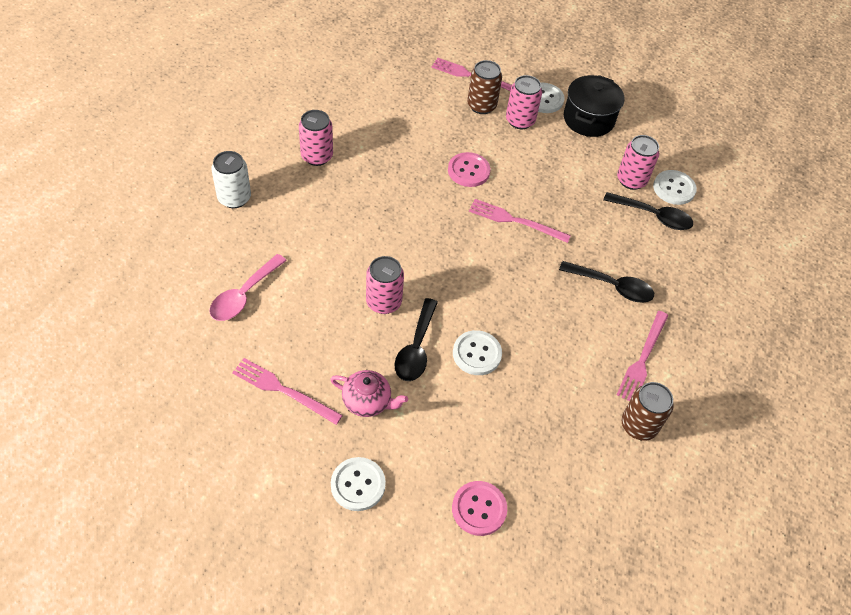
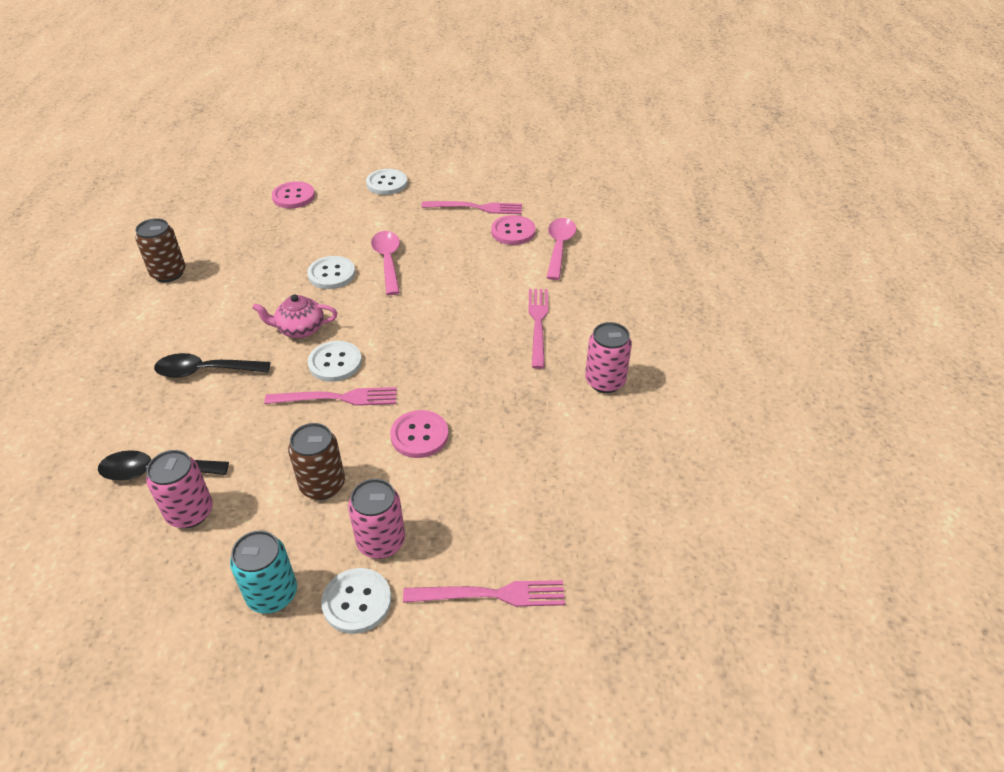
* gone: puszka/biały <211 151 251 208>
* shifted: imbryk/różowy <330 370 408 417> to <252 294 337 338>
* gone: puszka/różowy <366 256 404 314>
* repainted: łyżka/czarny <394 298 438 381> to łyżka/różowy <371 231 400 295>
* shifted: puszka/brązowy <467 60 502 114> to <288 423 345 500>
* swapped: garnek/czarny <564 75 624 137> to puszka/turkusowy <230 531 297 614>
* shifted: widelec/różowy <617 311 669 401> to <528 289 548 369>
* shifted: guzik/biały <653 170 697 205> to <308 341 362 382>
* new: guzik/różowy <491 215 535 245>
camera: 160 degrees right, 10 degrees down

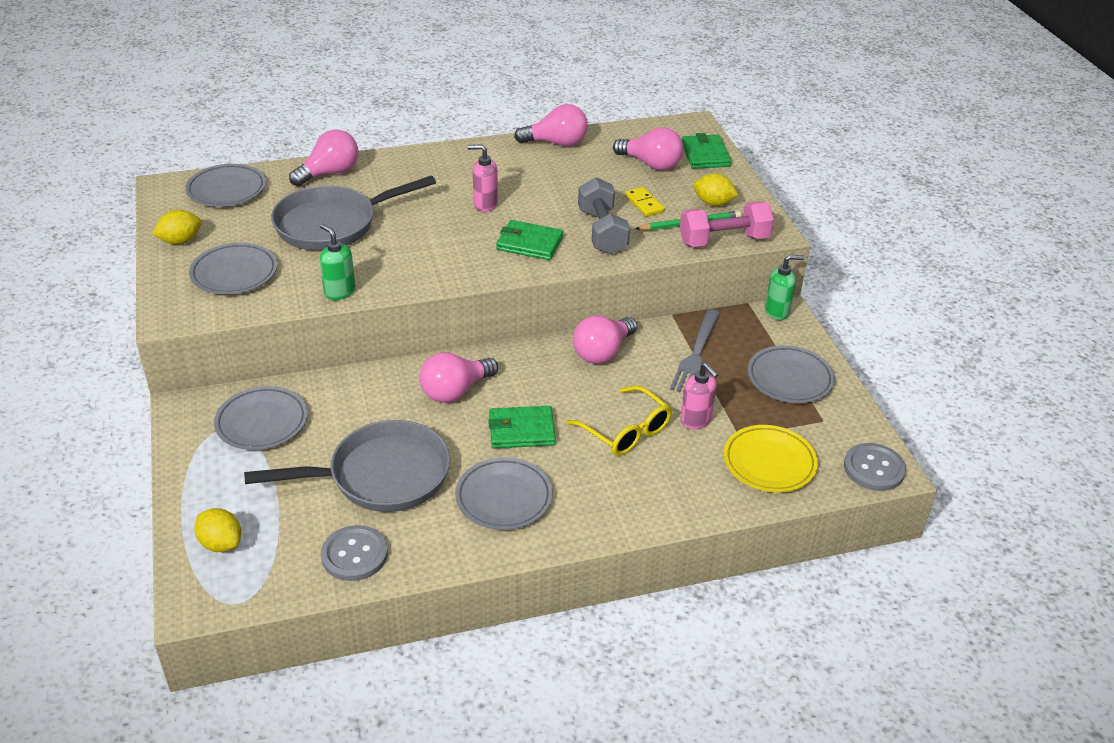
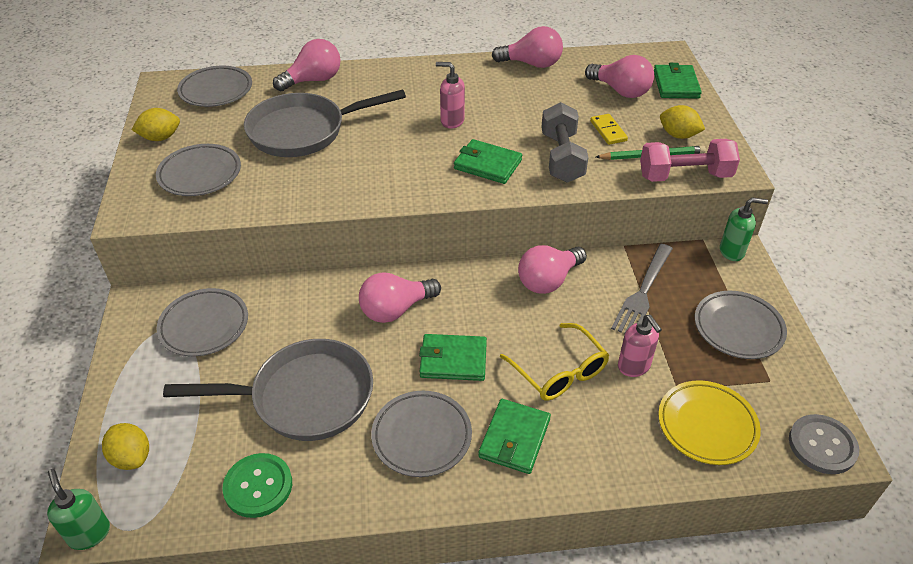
* shifted: dozownik mydła/zielony <320 224 355 300> to <47 469 110 550>
* repainted: guzik/szary <321 525 388 581> to guzik/zielony <222 453 292 518>
* new: portfel/zielony <478 399 551 474>
camera: 10 degrees right, 5 degrees up

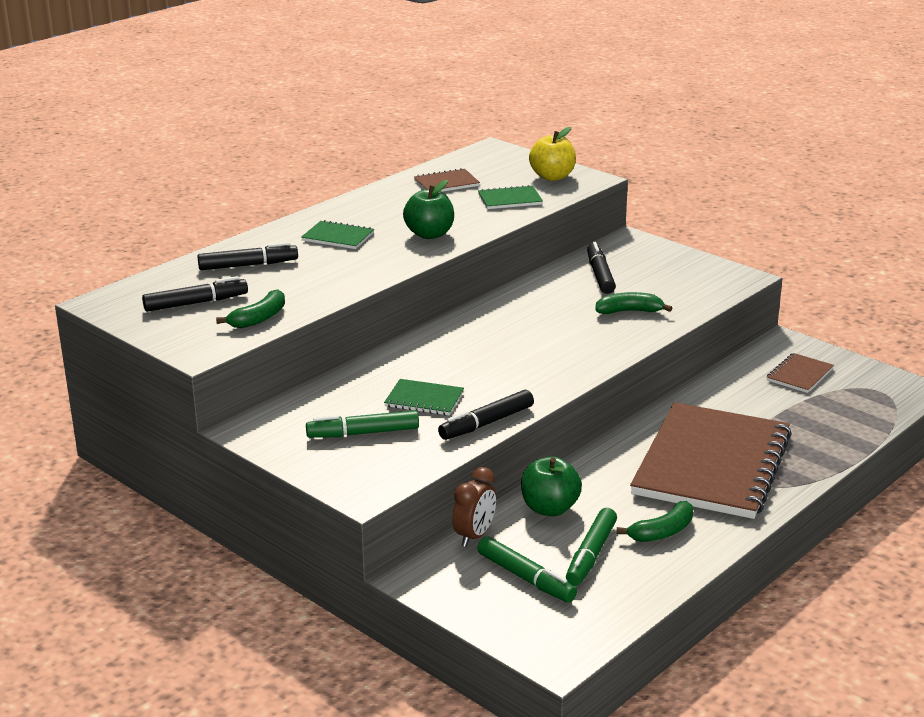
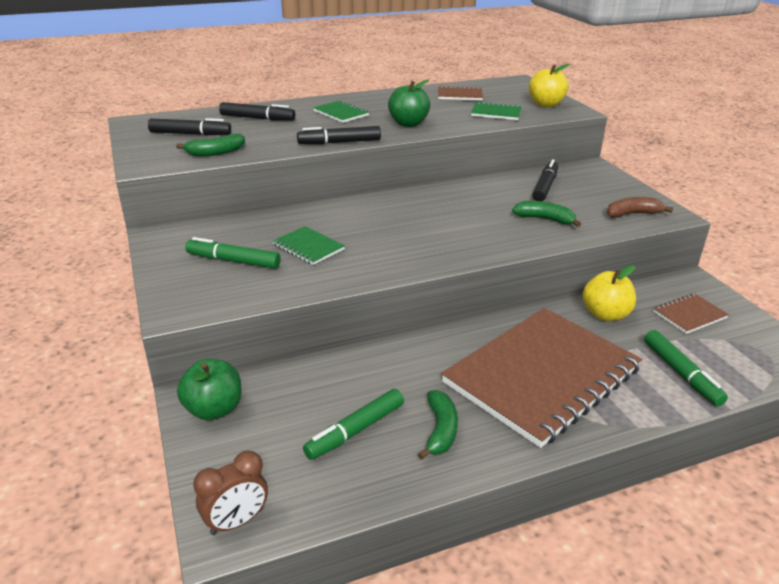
* shifted: flamaster/czarny <438 390 534 440> to <297 126 381 144>
* shifted: budzik/brązowy <452 467 496 547> to <193 451 268 535>
* shifted: flamaster/zielony <477 536 577 603> to <644 330 728 406>
* shifted: jabłko/zielony <521 456 582 516> to <177 359 241 420>
* rotated: banan/zielony <616 501 693 542> = <418 390 458 460> 75 degrees counterclockwise
* new: jabłko/żółty <582 265 636 321>
* new: banan/brązowy <607 197 673 218>
camera: 25 degrees right, 5 degrees up

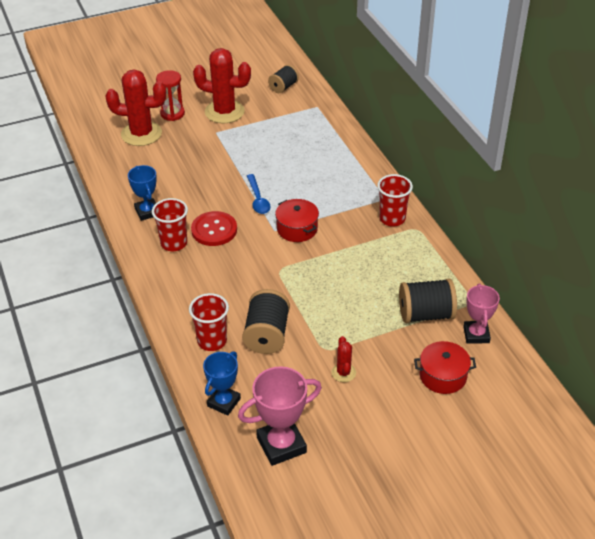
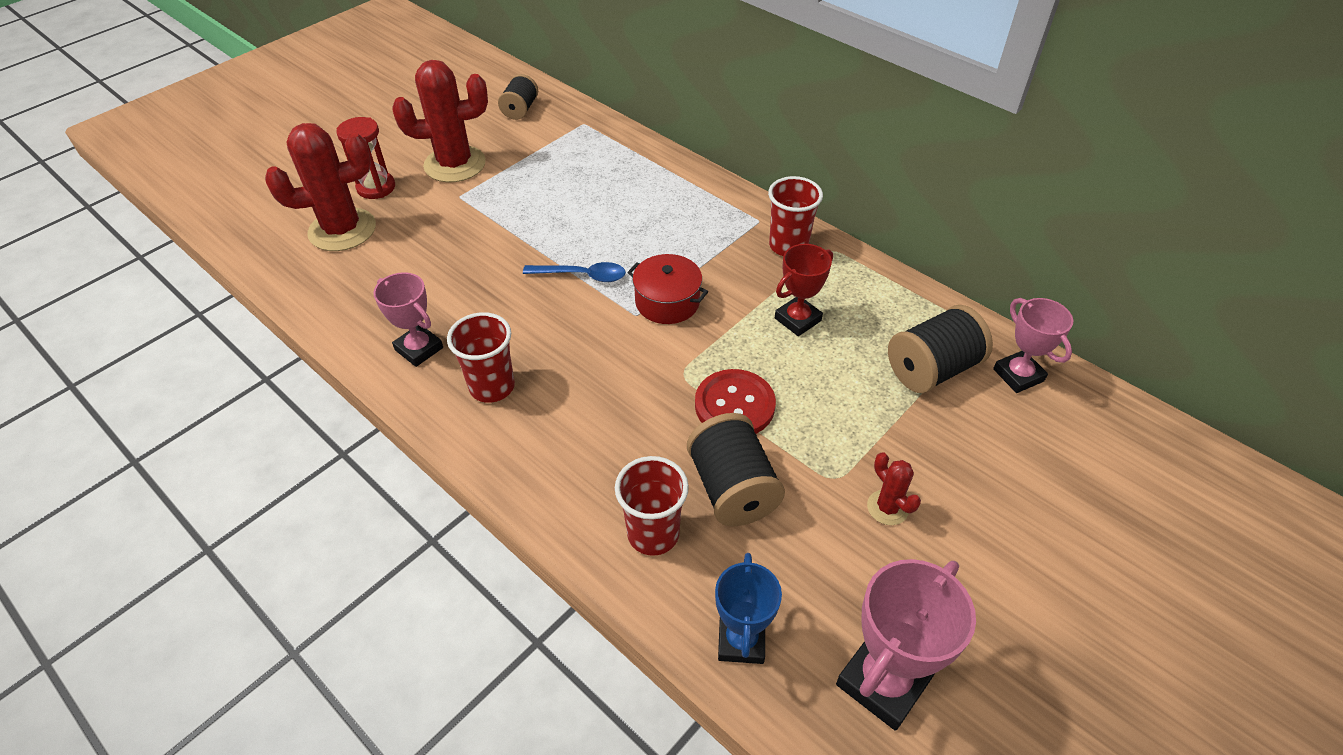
* repainted: puchar/niebieski <128 165 157 221> to puchar/różowy <373 272 443 367>
* shifted: guzik/czerwony <191 211 237 246> to <695 369 776 434>
* rotated: łyżka/niebieski <247 174 271 214> = <523 262 626 282> 45 degrees counterclockwise
* gone: garnek/czerwony <414 341 476 394>
* new: puchar/czerwony <775 244 833 336>
camera: 25 degrees left, 5 degrees up

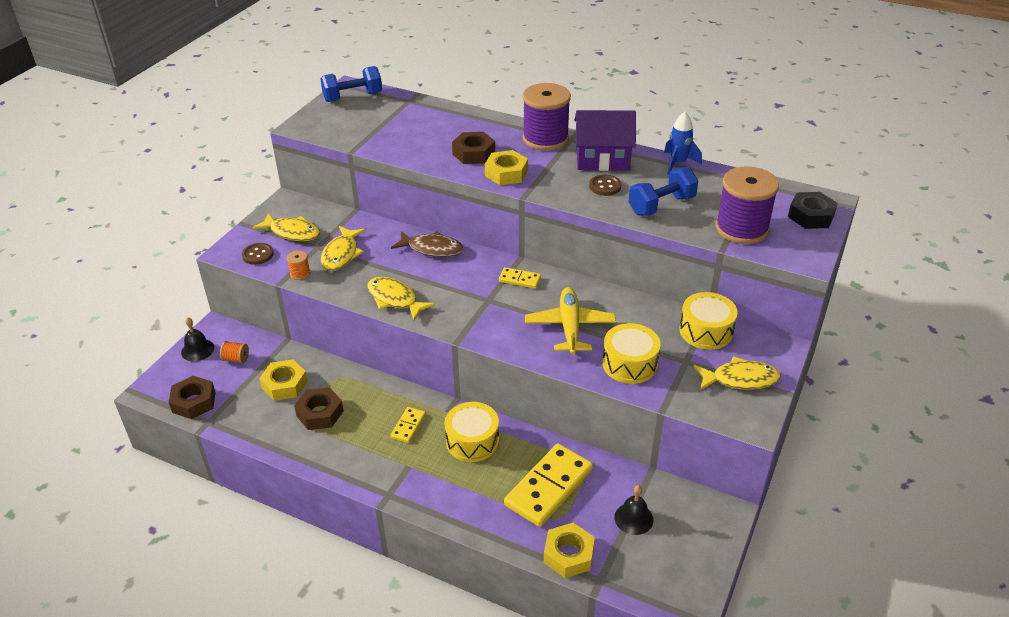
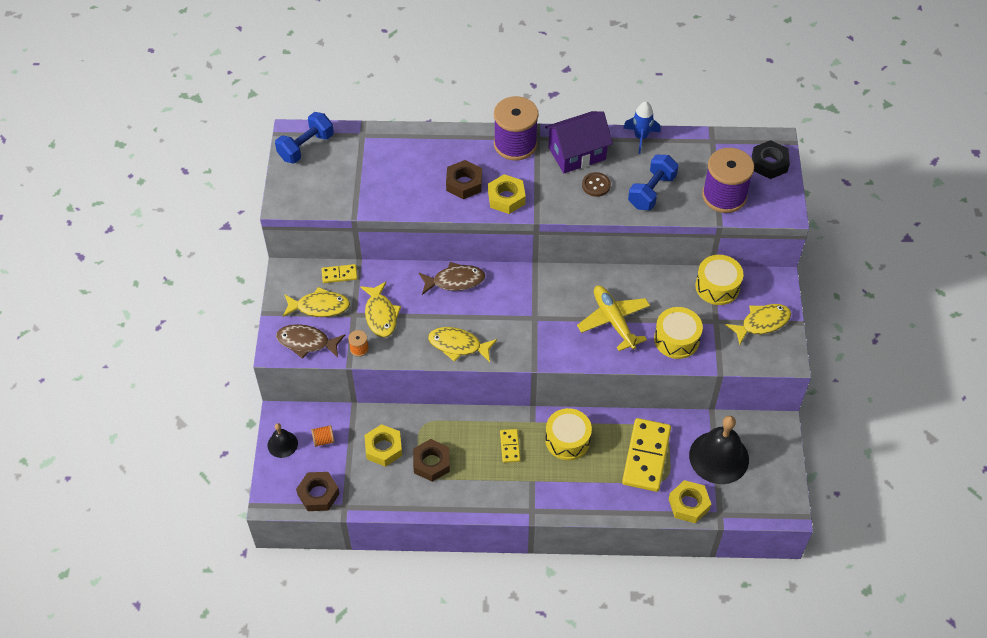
* swapped: guzik/brązowy <242 243 273 265> to ryba/brązowy <276 324 345 359>
* shifted: kostka domina/żółty <499 267 541 289> to <322 264 358 283>
* scaled: dzwonek/czarny <614 485 653 535> = <689 416 749 484> x1.95
camera: 25 degrees left, 15 degrees up

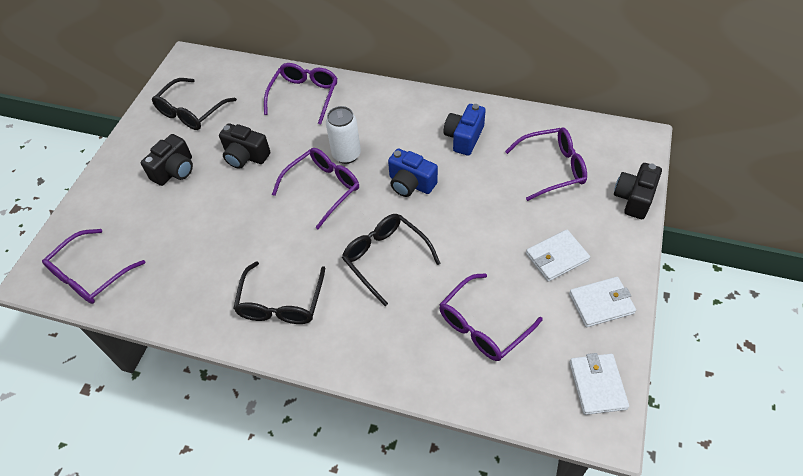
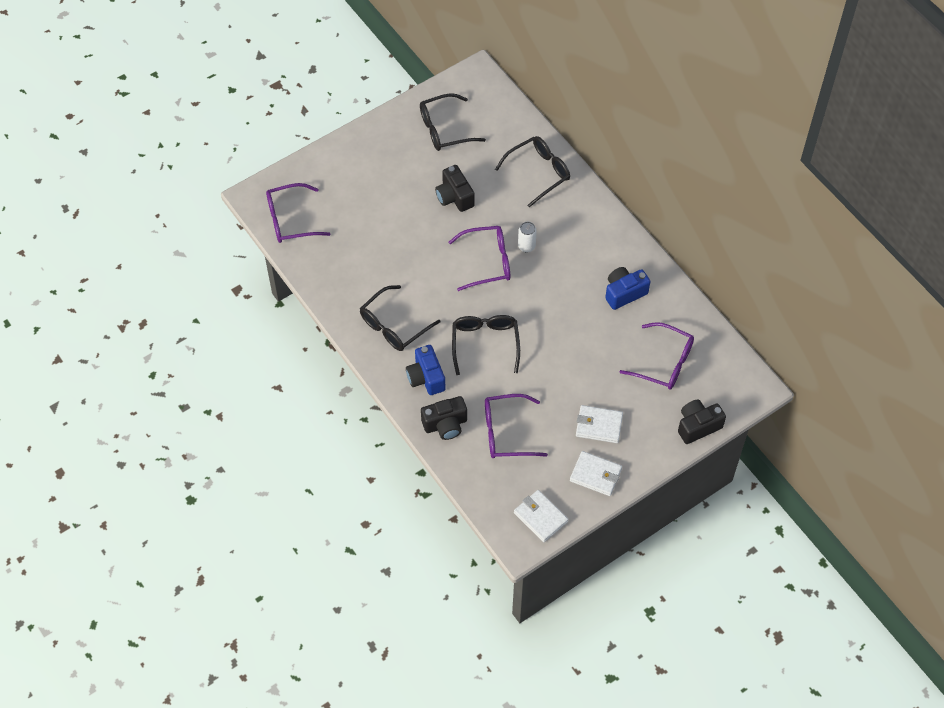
* shifted: aparat fotograficzny/czarny <141 134 193 186> to <421 396 467 440>
* repainted: okulary/fioletowy <264 63 338 125> to okulary/czarny <495 136 570 207>
* scaled: puszka/biały <326 106 361 164> = <518 222 537 253> x0.66
* shifted: aparat fotograficzny/niebieski <388 149 438 197> to <406 345 446 395>
* rotated: portfel/biały <569 353 629 415> = <514 490 568 542> 75 degrees counterclockwise
camera: 35 degrees right, 5 degrees up

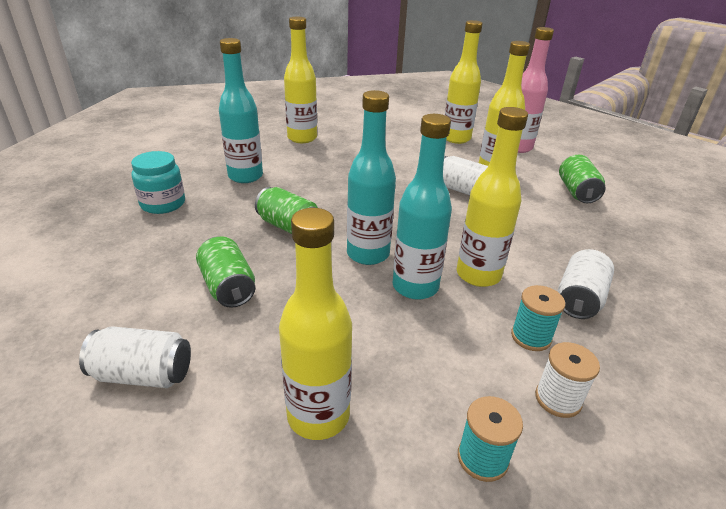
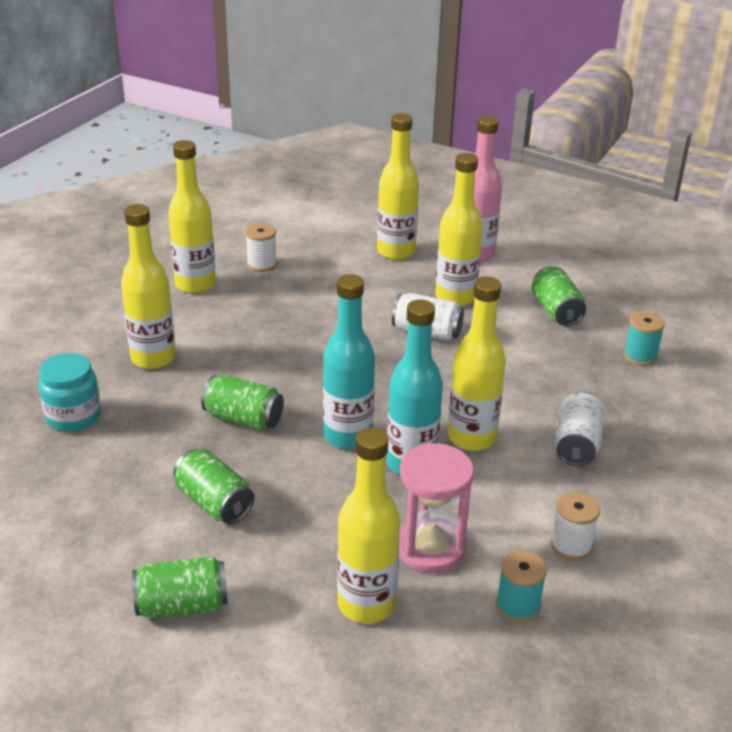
* repainted: puszka/biały <79 326 191 388> to puszka/zielony <132 556 228 619>
* repainted: butelka/turkusowy <219 38 263 183> to butelka/żółty <121 204 176 369>
* shifted: szpulka/turkusowy <511 285 565 351> to <623 311 665 366>
* new: szpulka/biały <245 223 277 272>
* new: klepsydra/różowy <399 443 474 573>
camera: 15 degrees left, 0 degrees up

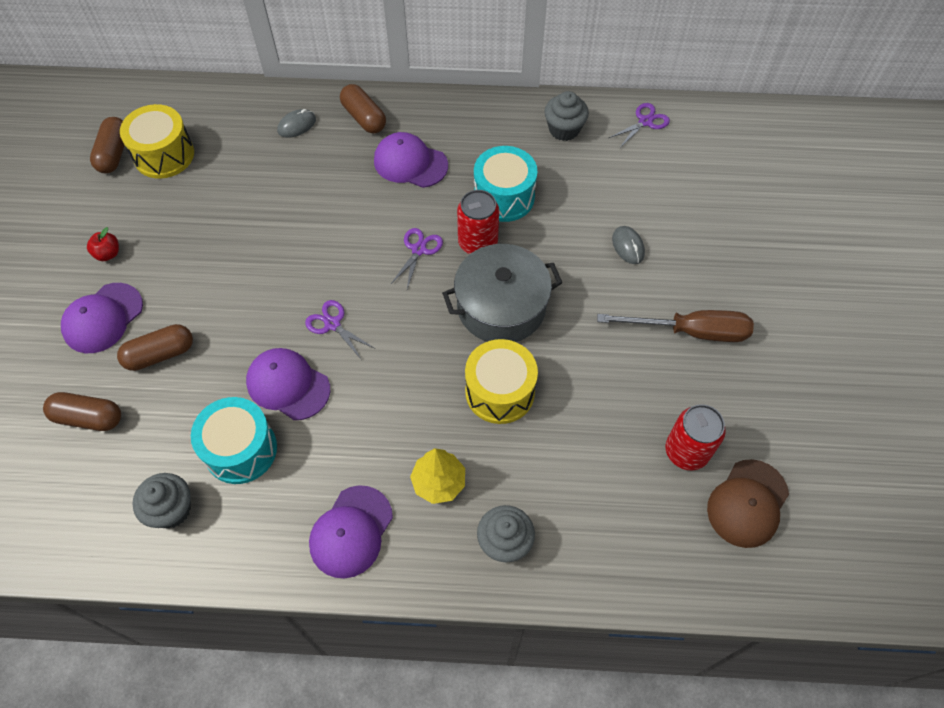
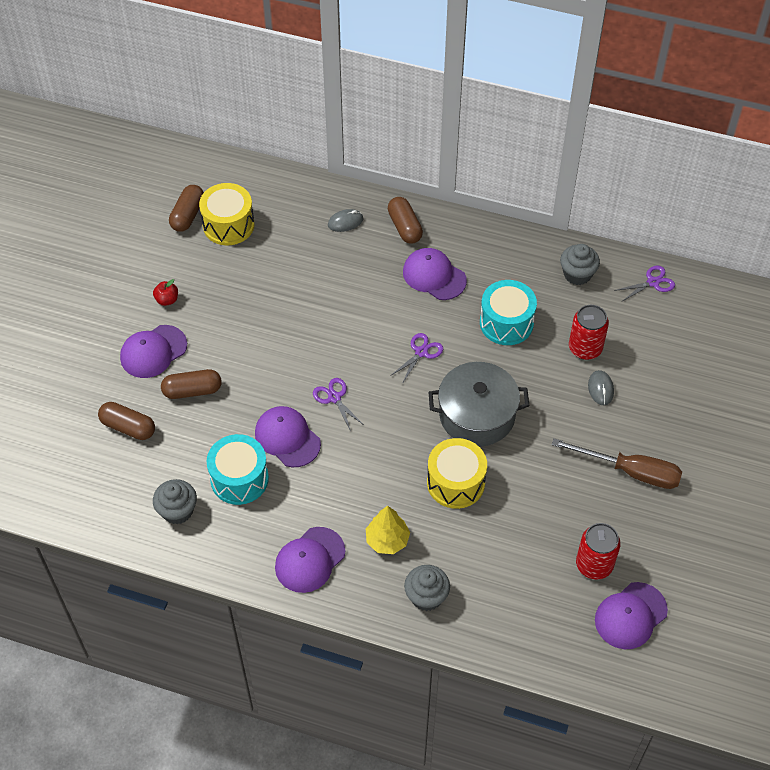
* shifted: puszka/czerwony <457 190 499 254> to <569 305 609 360>
* repainted: czapka/brązowy <707 459 789 548> to czapka/fioletowy <595 582 668 649>
camera: 15 degrees right, 5 degrees down

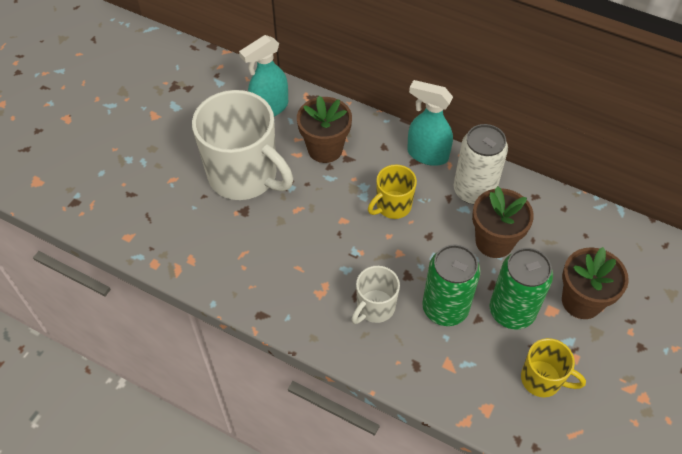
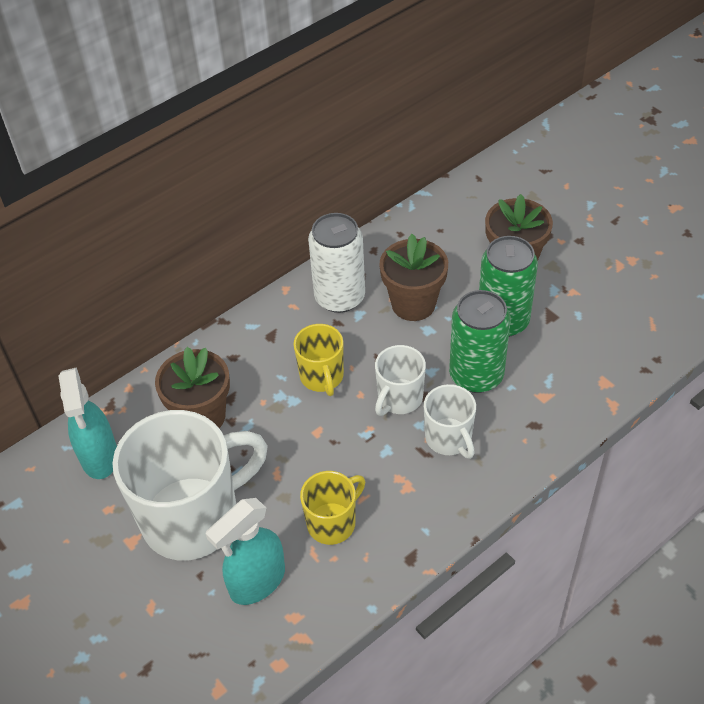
* shifted: spryskiwacz/turkusowy <407 80 453 166> to <205 498 285 605>
* shifted: kubek/żółty <521 338 586 397> to <300 471 365 545>
* new: kubek/biały <375 345 426 416>
camera: 65 degrees left, 5 degrees down

